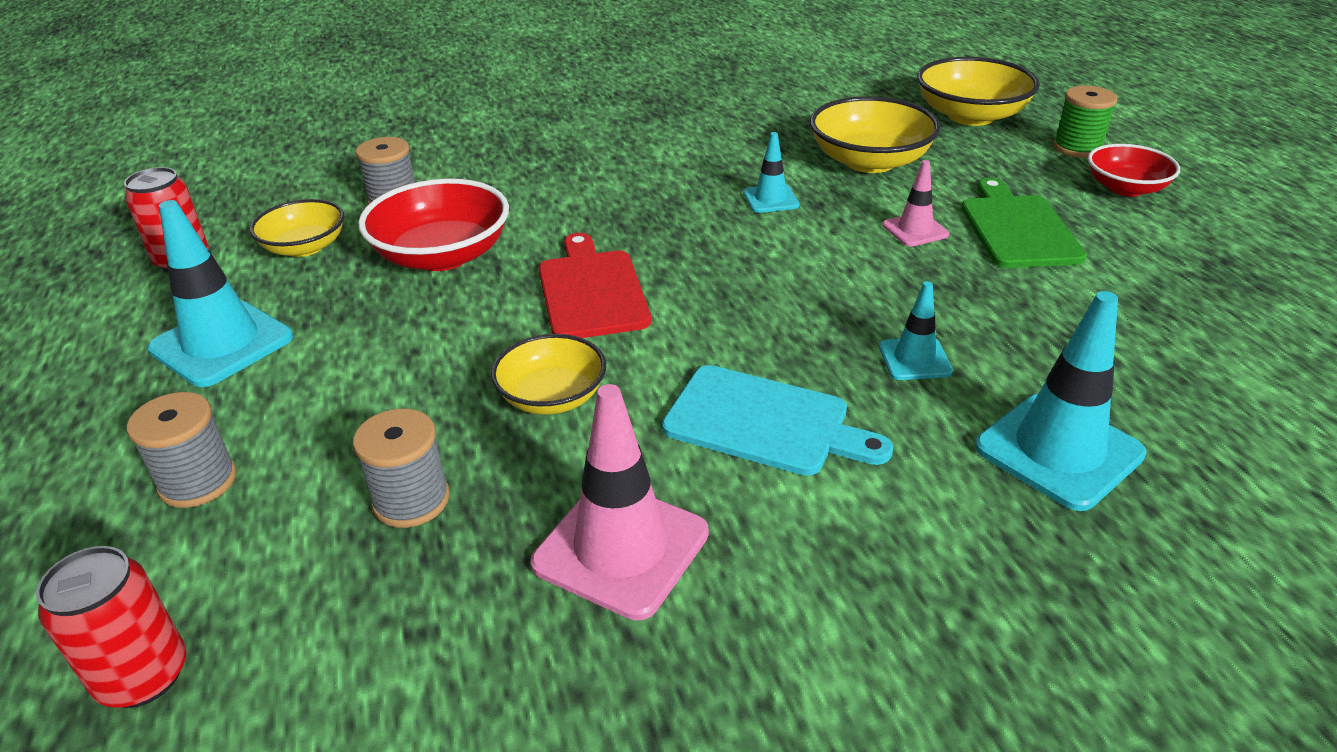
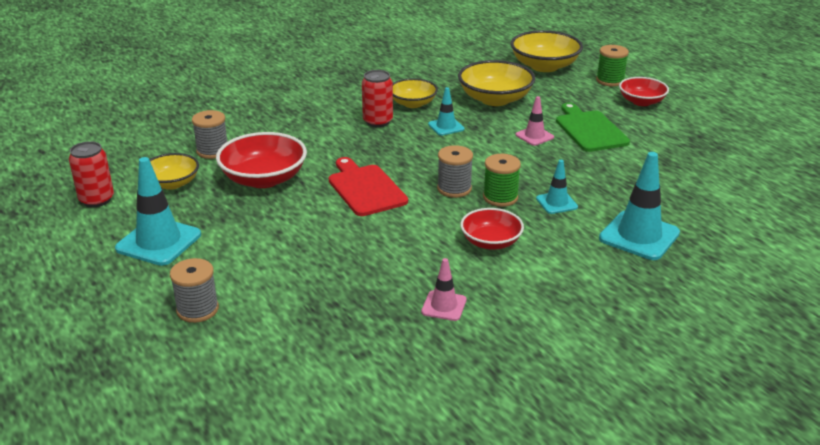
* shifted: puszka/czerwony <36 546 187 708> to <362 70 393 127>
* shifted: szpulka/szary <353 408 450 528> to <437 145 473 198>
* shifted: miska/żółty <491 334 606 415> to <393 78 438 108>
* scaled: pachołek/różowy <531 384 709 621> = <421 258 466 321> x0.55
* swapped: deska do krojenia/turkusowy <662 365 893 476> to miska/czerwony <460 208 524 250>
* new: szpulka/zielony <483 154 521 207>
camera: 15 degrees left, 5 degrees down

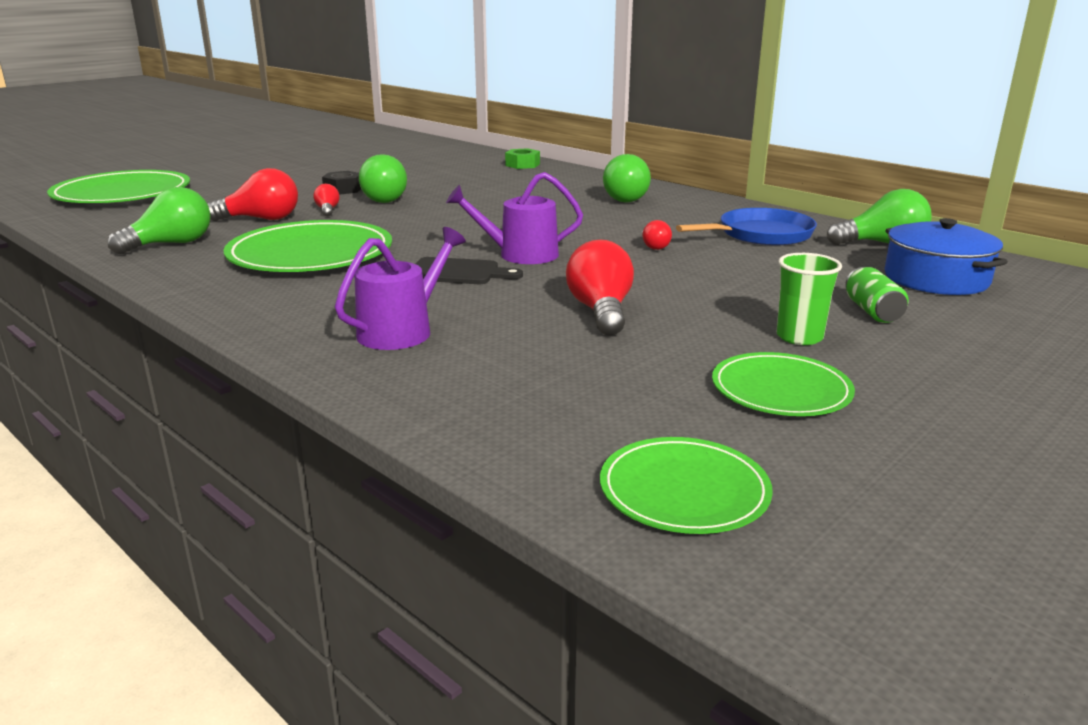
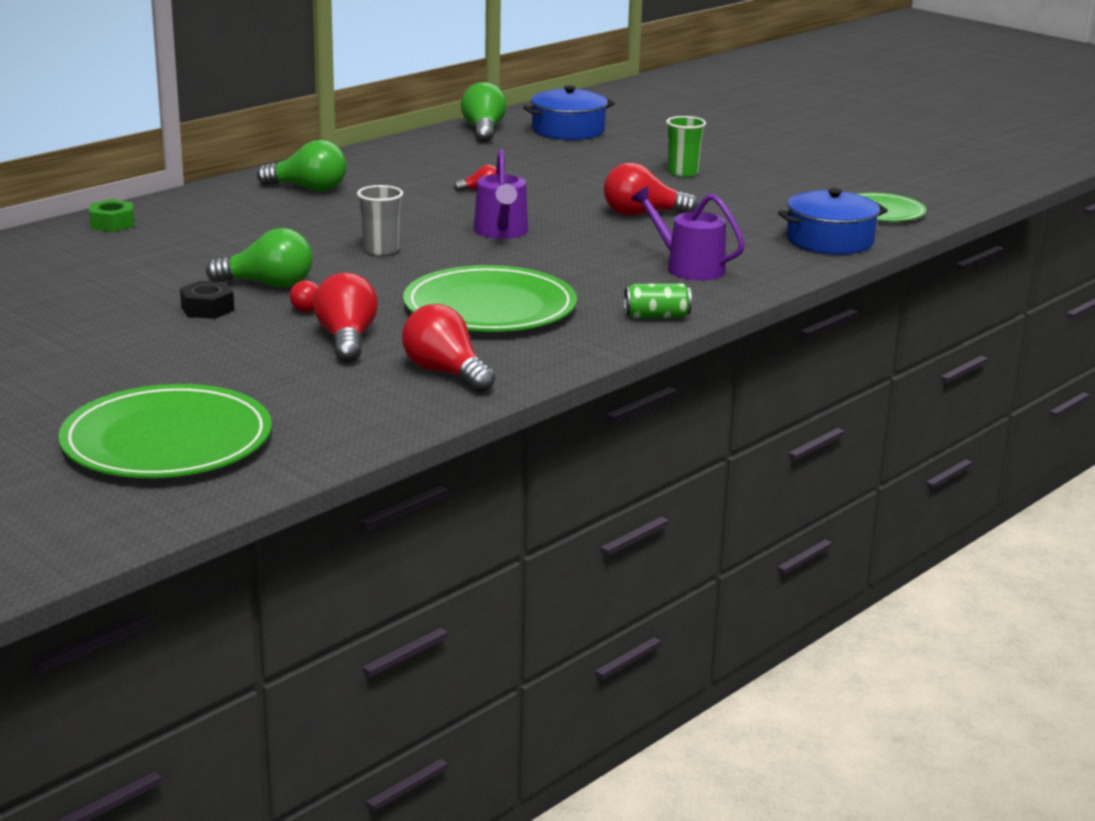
* repainted: żarówka/zielony <107 187 211 254> to żarówka/czerwony <402 304 495 393>
* gone: deska do krojenia/czarny <416 257 523 284>
* gone: patelnia/niebieski <676 208 817 246>
* gone: talerz/zielony <712 352 855 416>
* shifted: puszka/zielony <845 267 909 323> to <624 283 692 318>
* new: szklanka/szary <357 185 403 256>
* new: garnek/niebieski <778 188 888 255>
camera: 90 degrees left, 0 degrees up

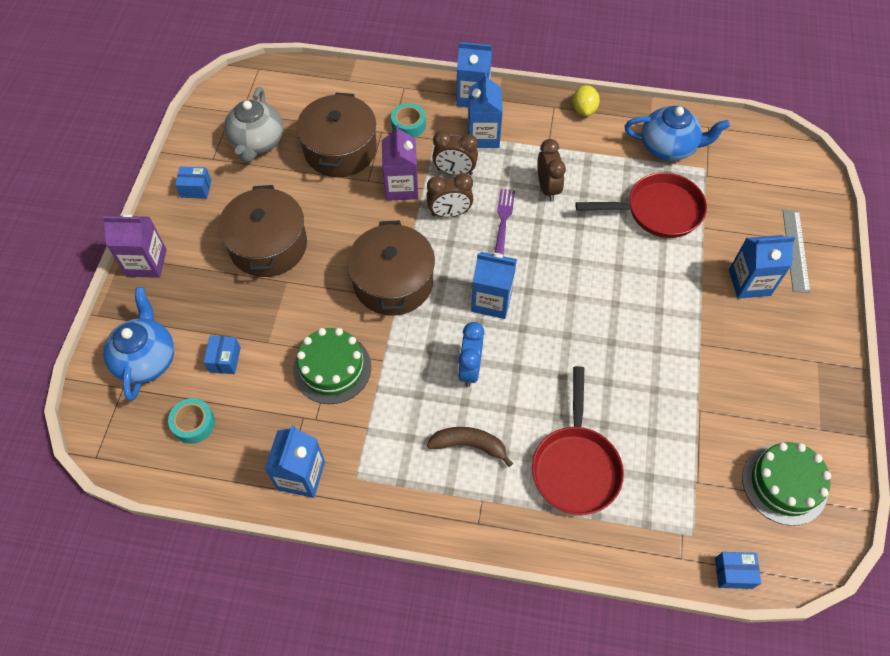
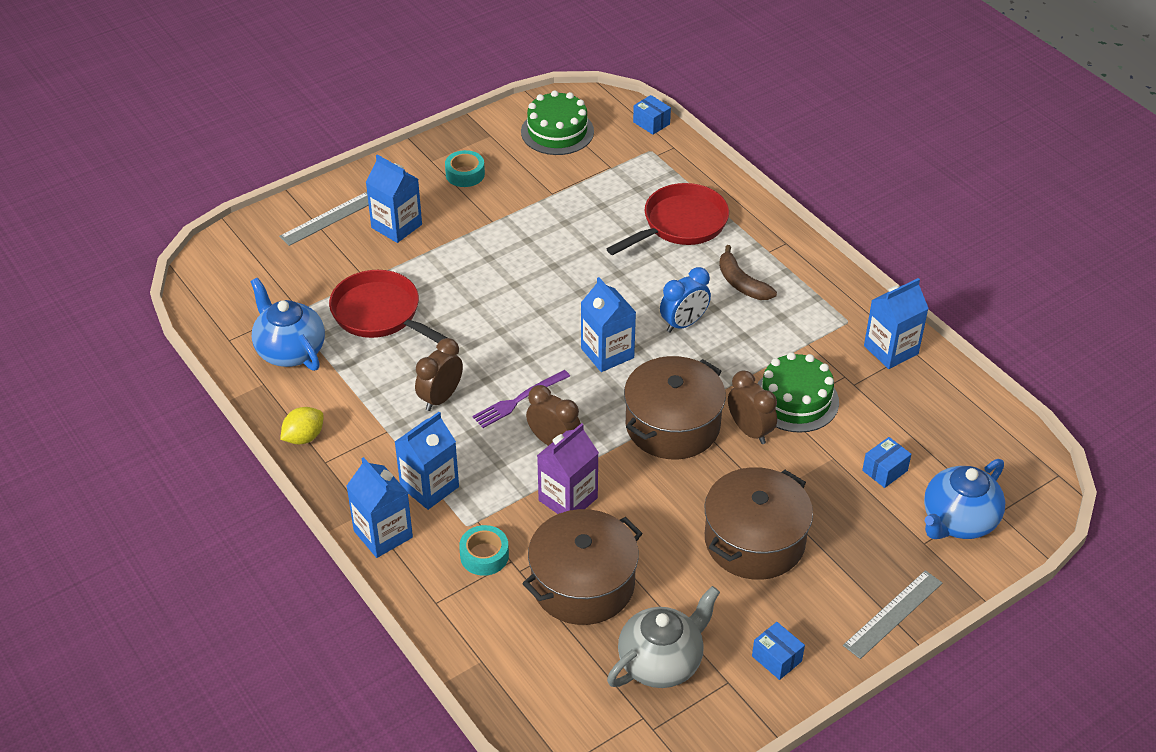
* swapped: karton mleka/fioletowy <102 214 167 278> to linijka/szary <843 570 943 659>
* shifted: taśma klejąca/turkusowy <168 398 215 444> to <445 150 485 187>
* shifted: budzik/brązowy <432 131 478 176> to <728 370 777 444>
camera: 135 degrees left, 15 degrees down

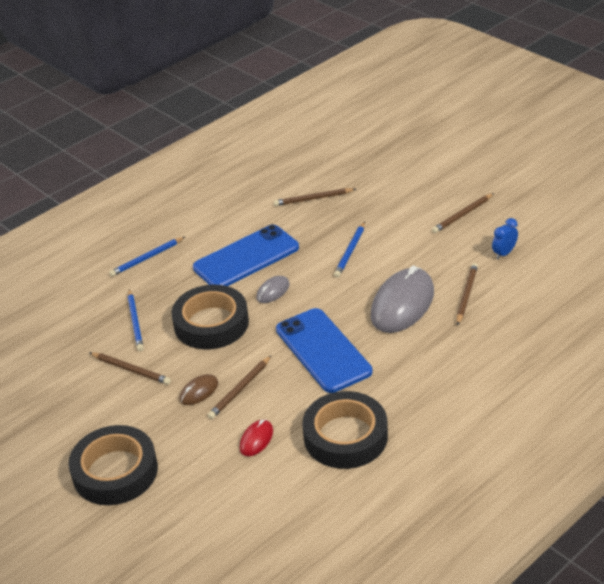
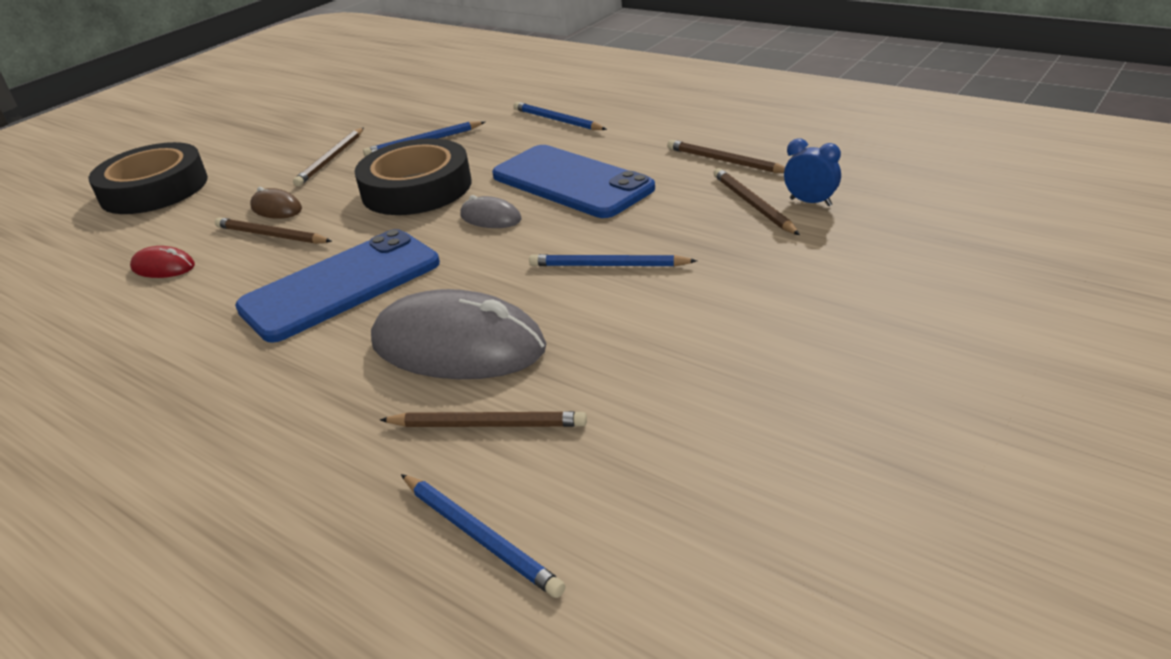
* gone: taśma klejąca/czarny <302 391 388 469>
* shifted: ołówek/brązowy <432 193 494 233> to <667 140 785 173>
* shifted: budzik/niebieski <492 218 518 259> to <784 138 841 206>
* new: ołówek/niebieski <401 474 566 598>
camera: 80 degrees right, 5 degrees down

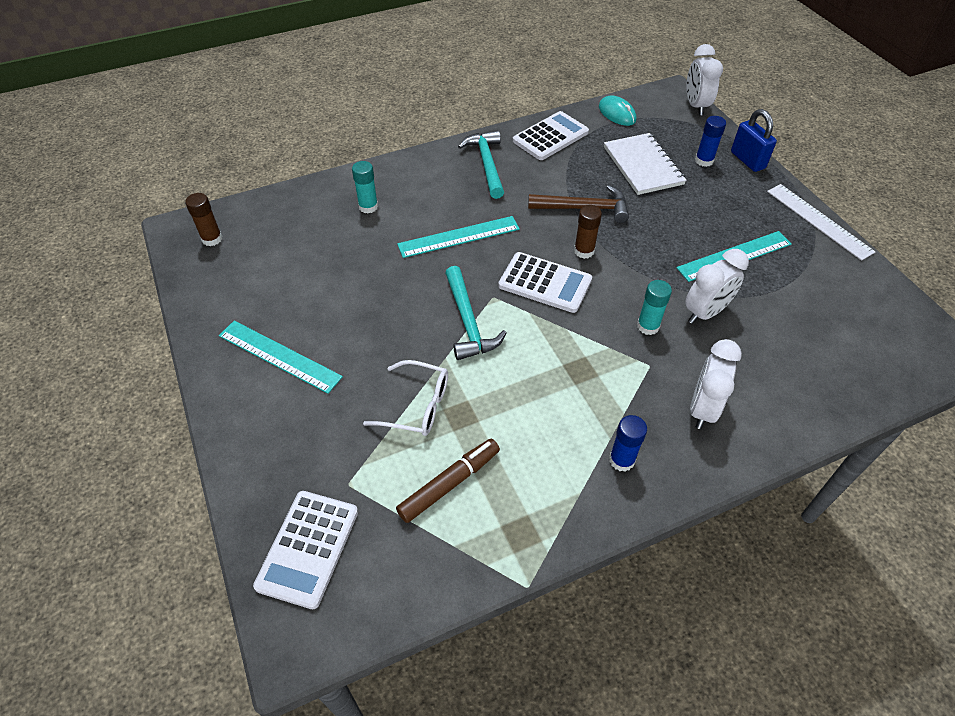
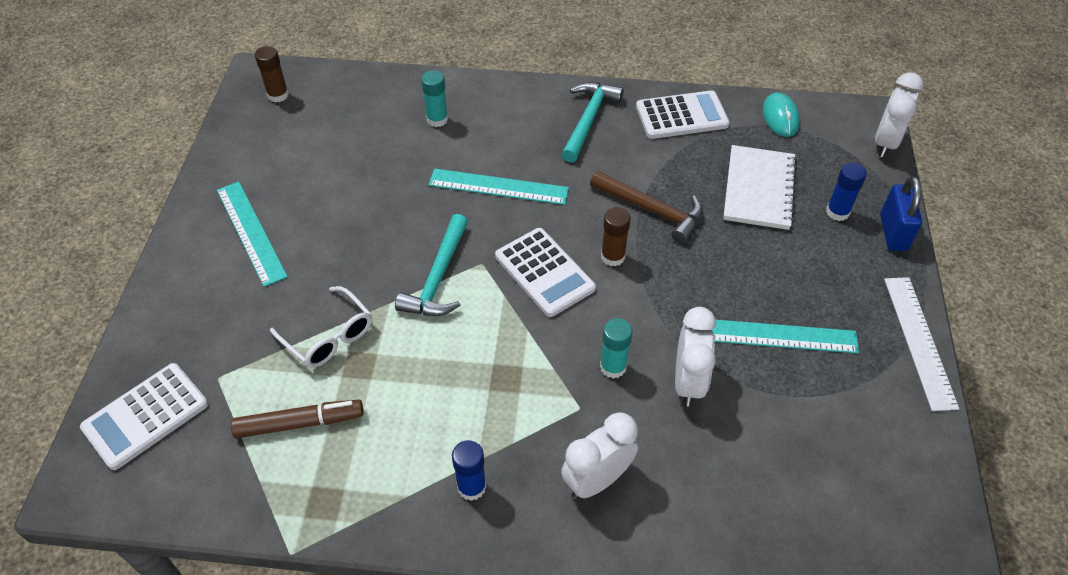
* rotated: budzik/biały <685 249 749 324> = <675 307 716 407> 75 degrees counterclockwise
camera: 30 degrees right, 0 degrees up

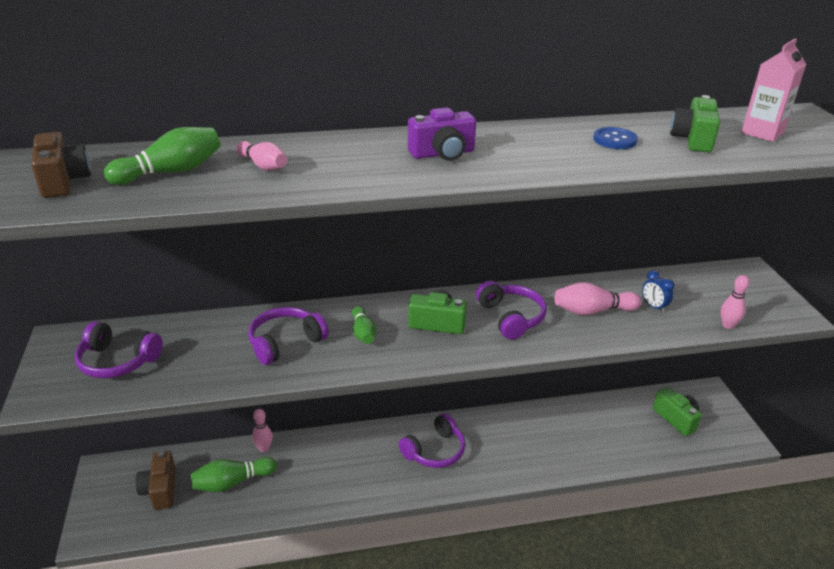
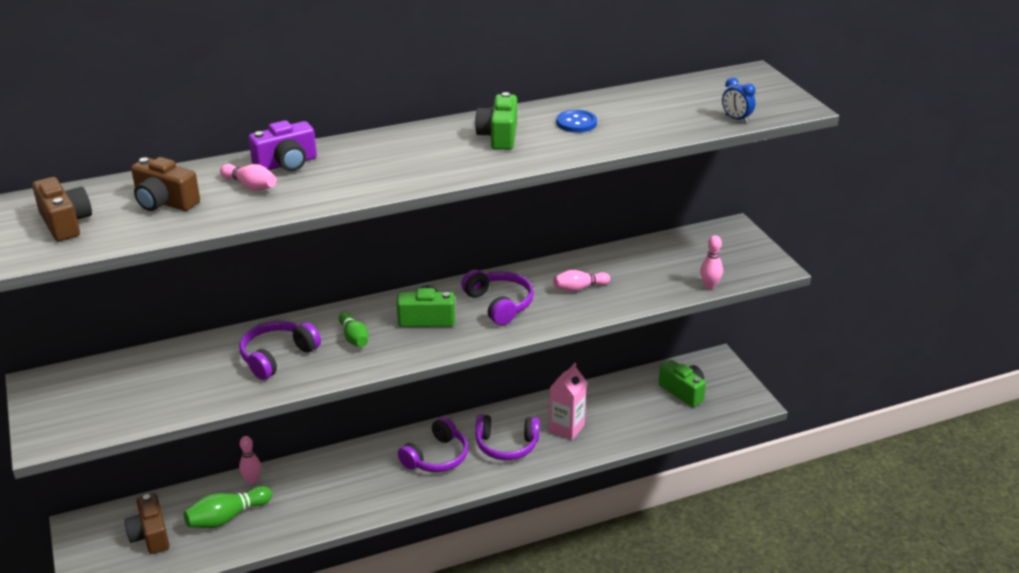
* shifted: słuchawki/fioletowy <75 321 163 378> to <475 414 540 460>
* swapped: kręgiel/zielony <104 127 221 185> to aparat fotograficzny/brązowy <131 157 200 211>
* shifted: aparat fotograficzny/fioletowy <408 108 476 161> to <248 120 317 171>
* scaled: kręgiel/różowy <554 282 641 315> = <553 270 610 292> x0.67
* shifted: budzik/niebieski <642 270 674 313> to <722 77 755 123>
* shifted: aparat fotograficzny/zielony <670 95 720 152> to <475 92 517 150>
* shifted: karton mleka/różowy <741 38 807 142> to <549 363 587 440>
camera: 10 degrees left, 0 degrees up

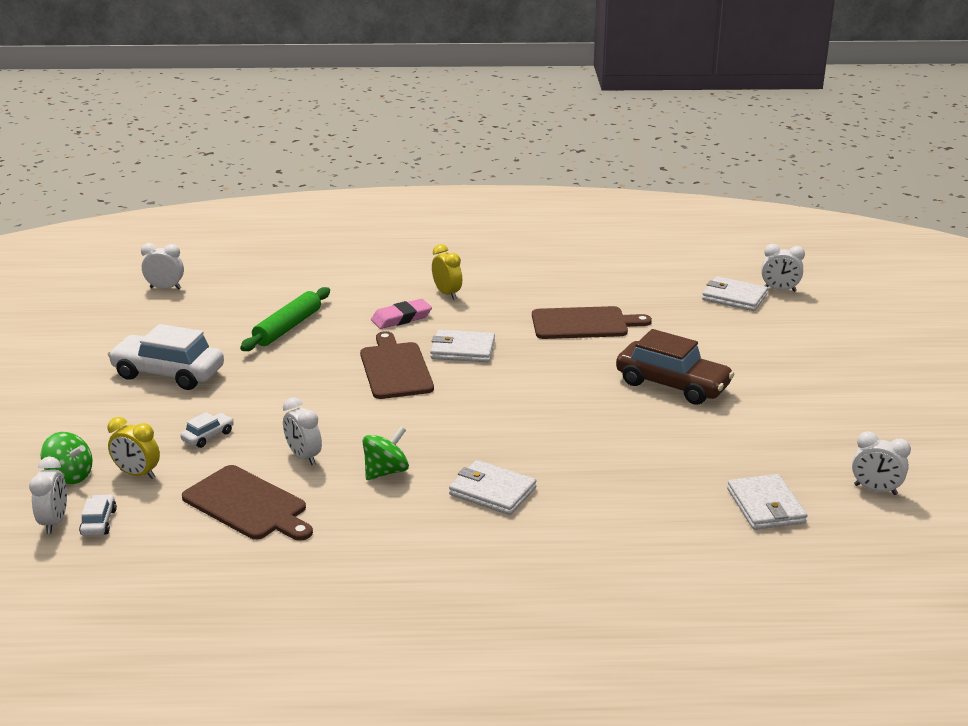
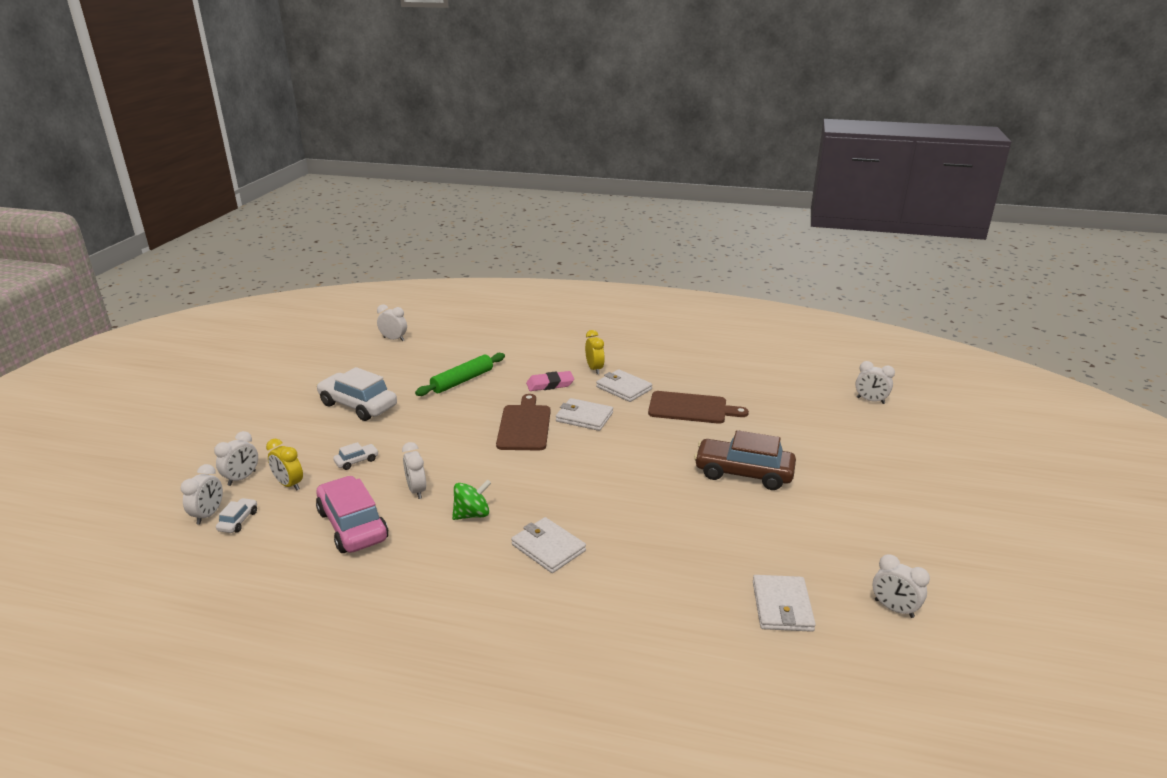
* swapped: bączek/zielony <41 432 93 484> to budzik/biały <214 431 258 486>
* swapped: deska do krojenia/brązowy <182 465 313 541> to samochód/różowy <316 476 388 553>
* rotated: samochód/brązowy <616 329 734 405> = <694 430 796 490> 150 degrees clockwise
* shifted: portfel/biały <702 276 768 311> to <596 369 652 402>
camera: 15 degrees right, 0 degrees up

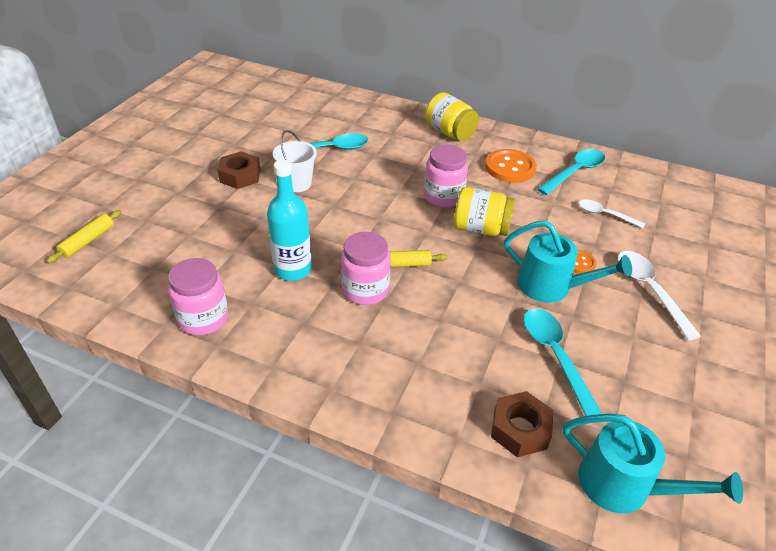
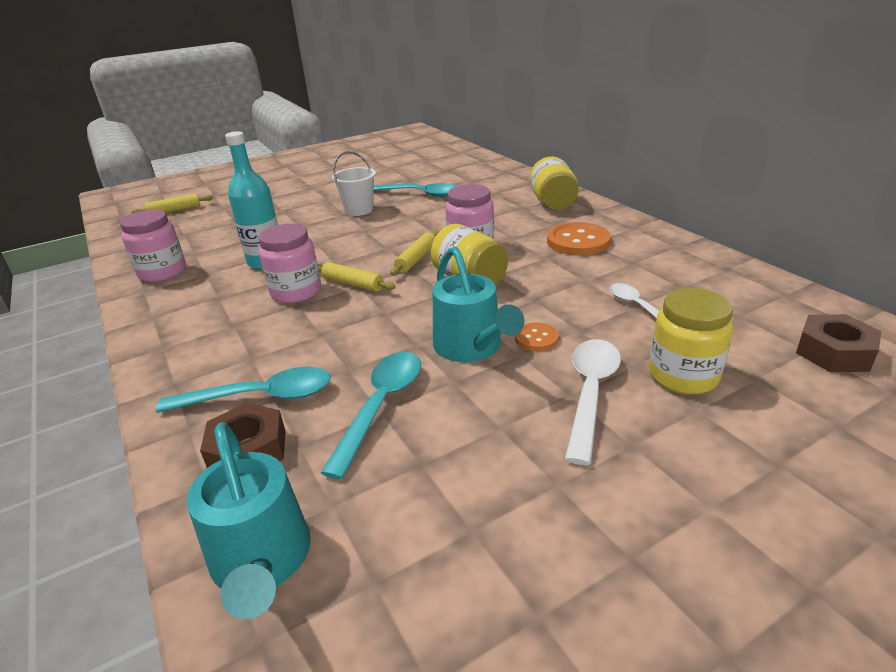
* shifted: nakrętka/brązowy <217 151 260 189> to <796 314 881 372>
* shifted: łyżka/turkusowy <537 149 605 195> to <156 367 331 413>
* new: wałek do ciasta/żółty <390 231 438 276>
* new: słoik/żółty <649 288 733 395>
camera: 40 degrees right, 10 degrees down

